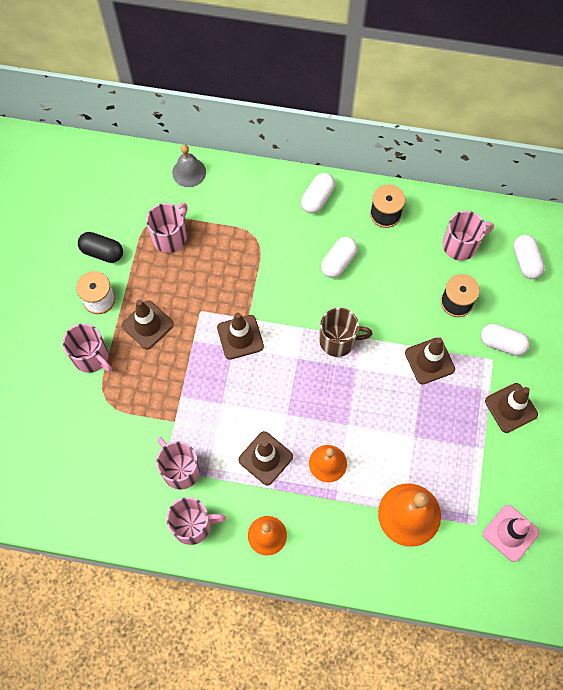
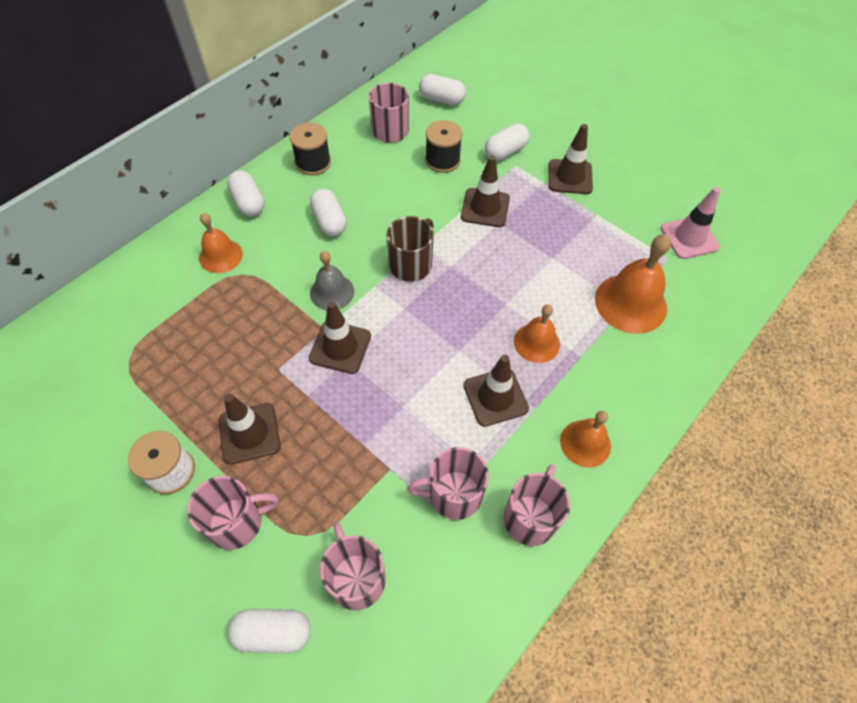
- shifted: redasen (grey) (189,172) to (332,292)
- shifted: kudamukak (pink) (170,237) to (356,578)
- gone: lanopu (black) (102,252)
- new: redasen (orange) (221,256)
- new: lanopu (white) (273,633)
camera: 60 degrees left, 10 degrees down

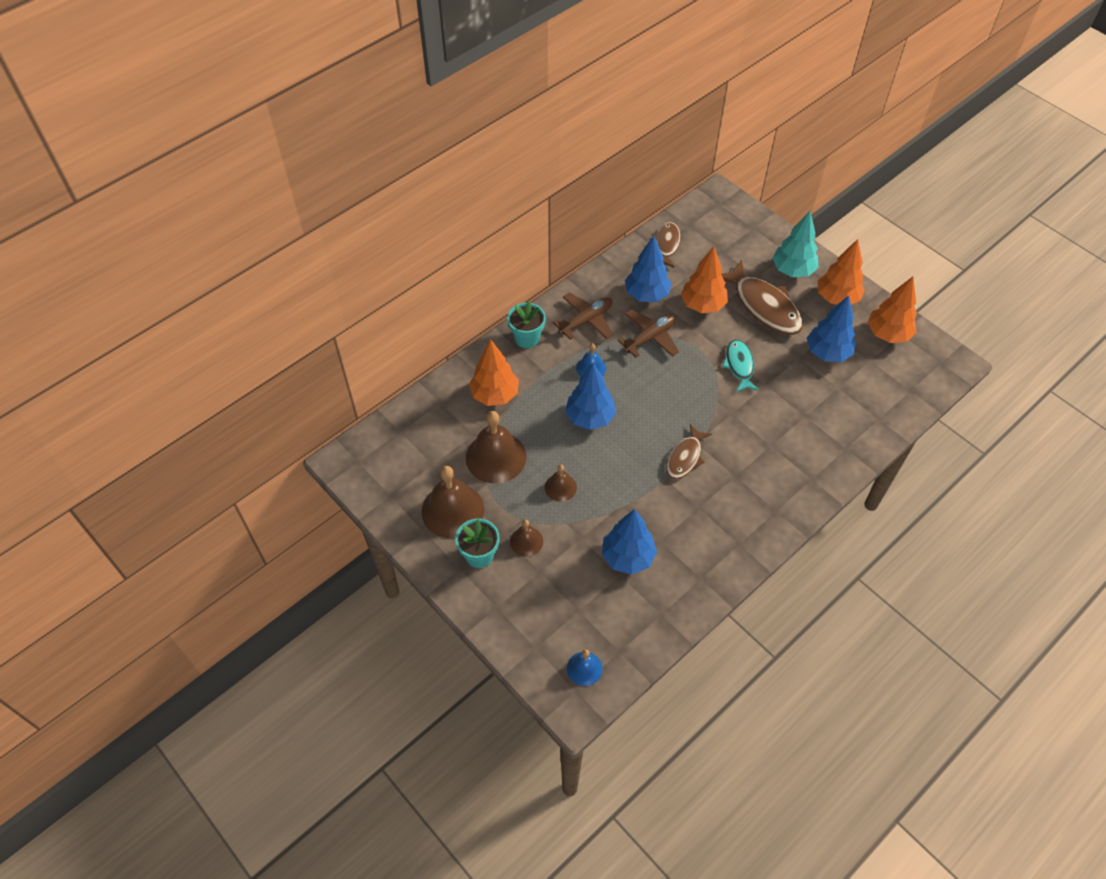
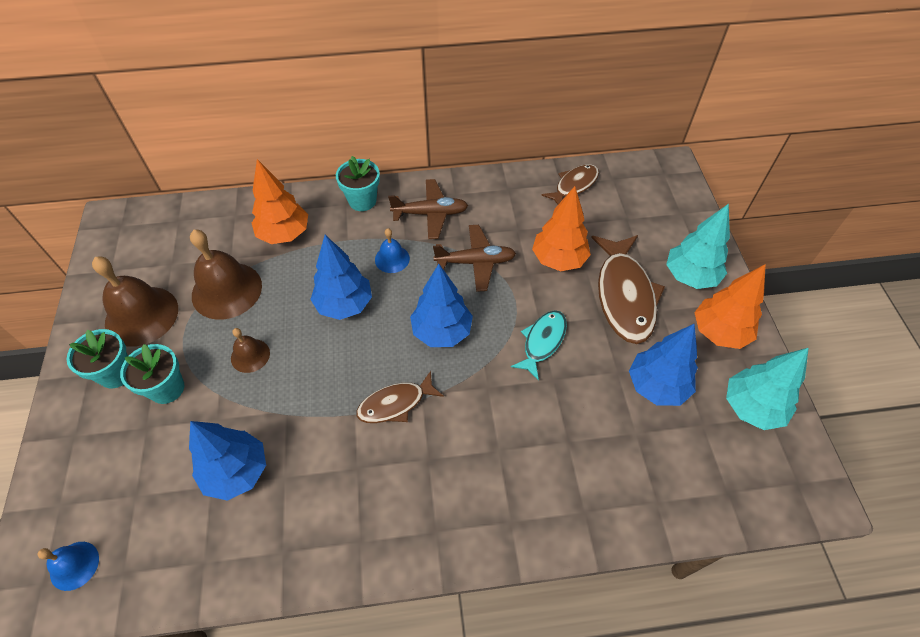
- shifted: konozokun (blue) (646,295) to (441,332)
- repainted: konozokun (orange) (888,334) to konozokun (turquoise) (751,407)
- swapped: redasen (brown) (526,541) to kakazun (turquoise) (167,388)
camera: 35 degrees right, 0 degrees up

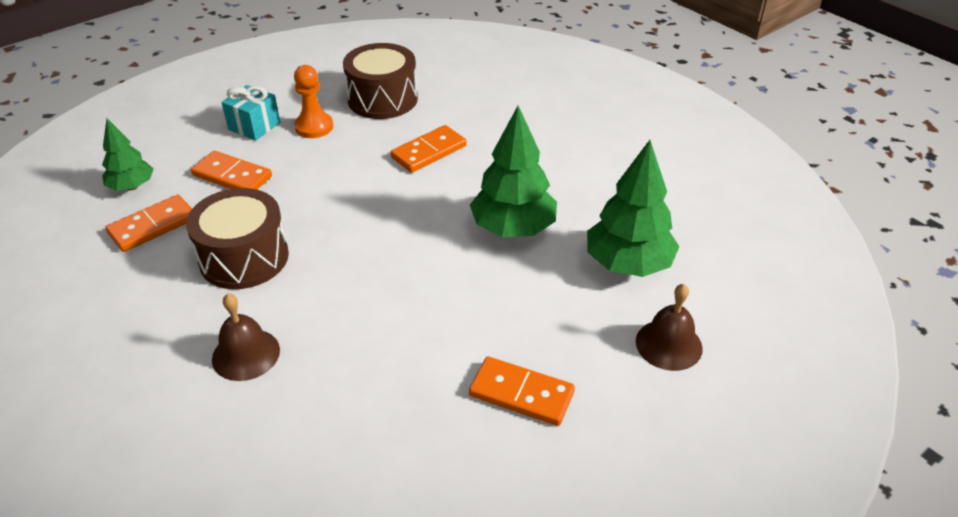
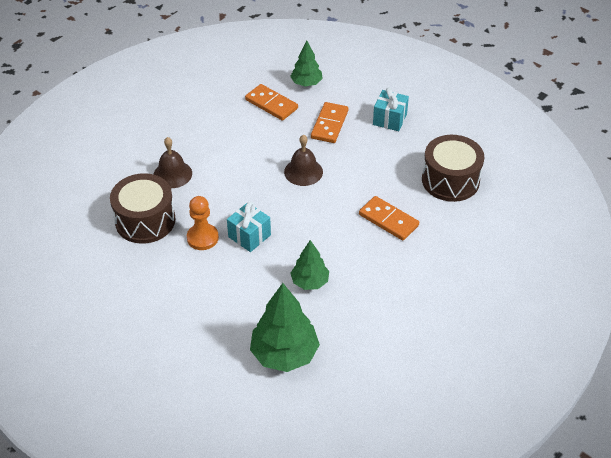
- shifted: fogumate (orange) (314,127) to (202,238)
- scaled: konozokun (green) (513,228) = (310,282) x0.60
- shifted: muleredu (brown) (244,258) to (145,220)
- shifted: redasen (brown) (668,344) to (303,172)
- gone: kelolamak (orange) (521,393)
- new: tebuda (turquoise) (249,236)
camera: 80 degrees right, 5 degrees up

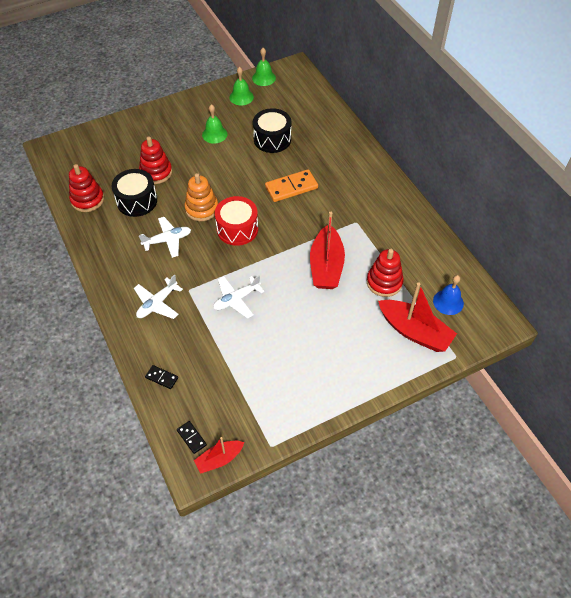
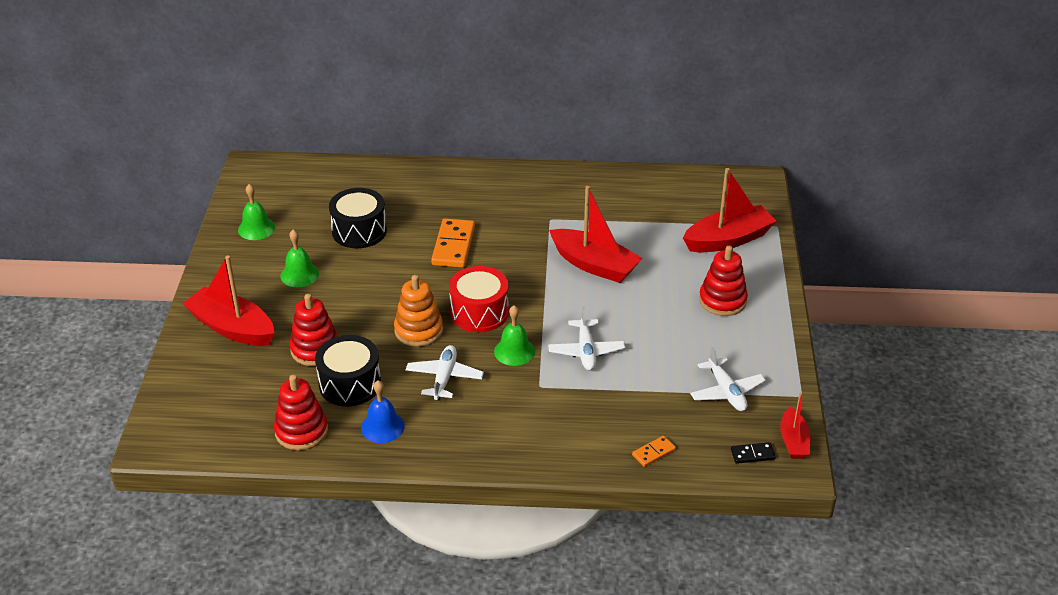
- shifted: redasen (green) (264,78) to (514,351)
- shifted: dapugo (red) (384,282) to (722,300)
- shifted: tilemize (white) (157,303) to (726,391)
- shifted: redasen (blue) (448,302) to (382,427)
- repainted: kelolamak (black) (161,378) to kelolamak (orange) (653,453)
- new: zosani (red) (232,328)
camera: 60 degrees left, 15 degrees down

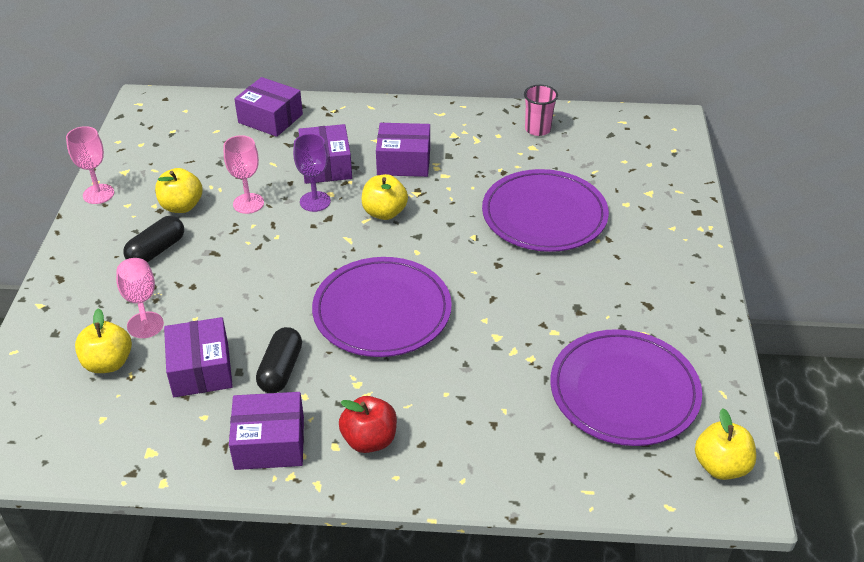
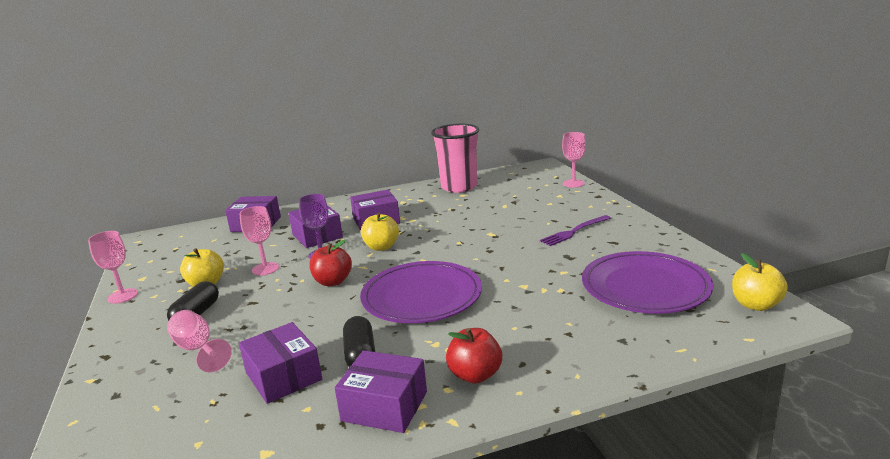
- scaled: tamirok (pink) (537,129) = (459,187) x1.90
- gone: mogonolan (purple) (544,215)
- gone: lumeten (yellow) (108,363)
- rotated: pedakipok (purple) (269,443) = (384,406) 45 degrees clockwise
- new: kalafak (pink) (573,183)
- new: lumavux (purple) (574,231)
- new: lumeten (red) (333,282)
camera: 20 degrees left, 20 degrees down

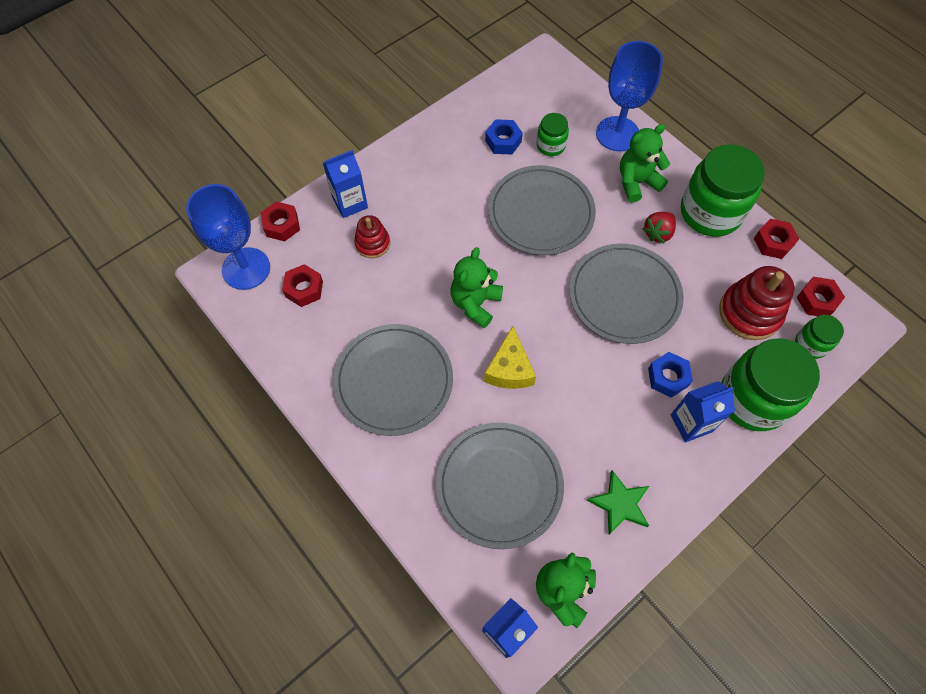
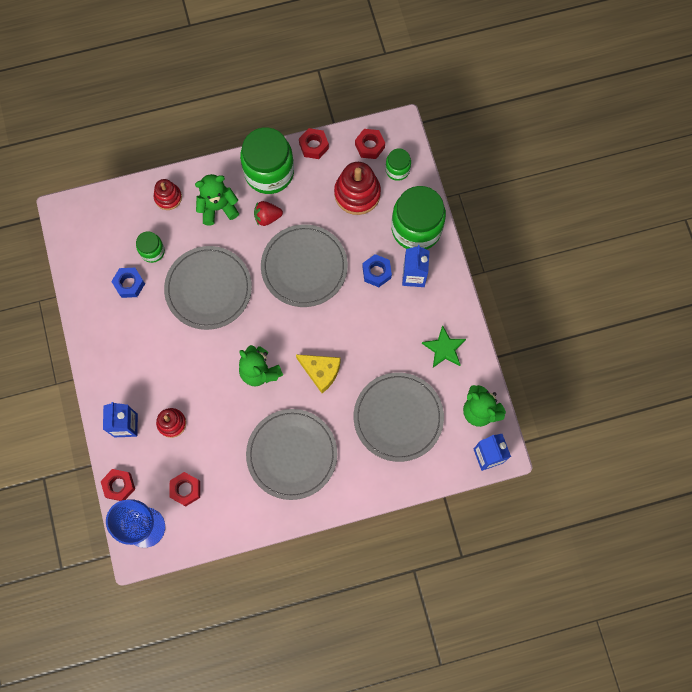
- swapped: kalafak (blue) (617,134) to dapugo (red) (168,197)
- rotated: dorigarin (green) (637,182) = (218,207) 75 degrees clockwise
- rotated: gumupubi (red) (658,233) = (267,217) 105 degrees clockwise
camera: 65 degrees left, 10 degrees up

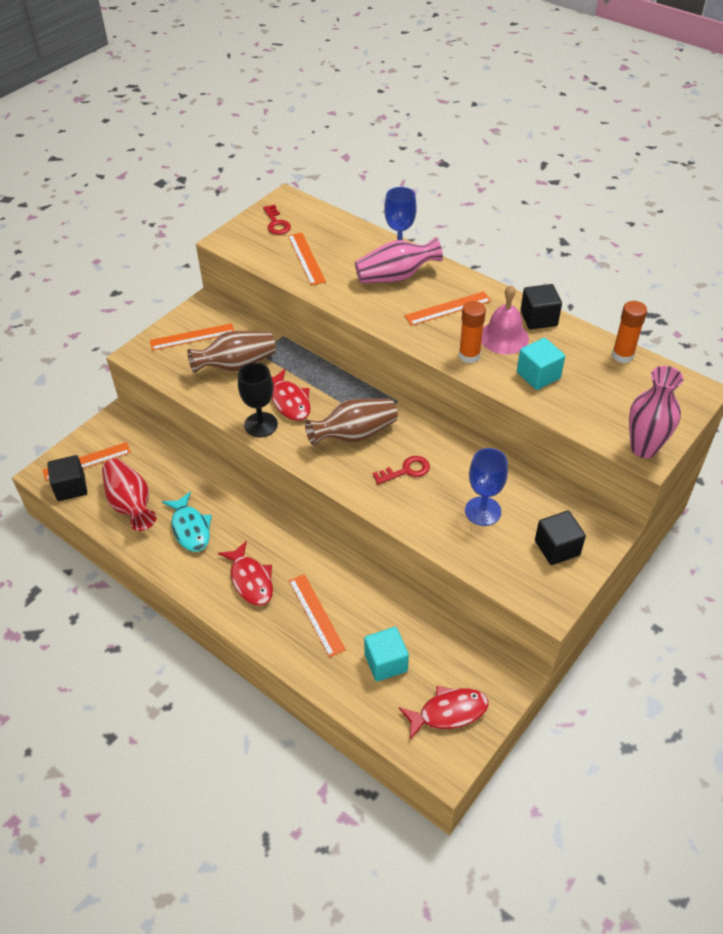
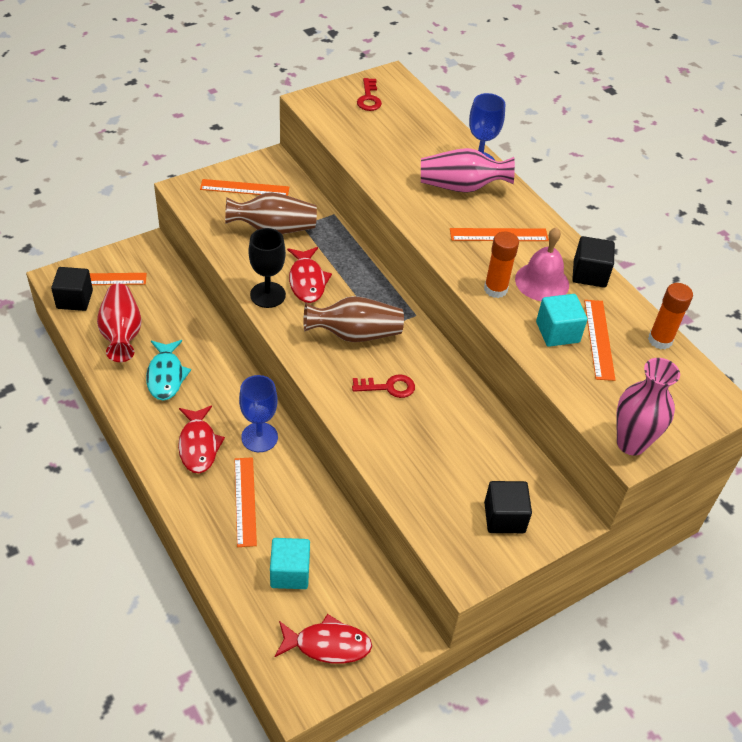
- shifted: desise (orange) (306,258) to (599,339)
- shifted: kalafak (blue) (483,511) to (259,437)
camera: 15 degrees right, 0 degrees up

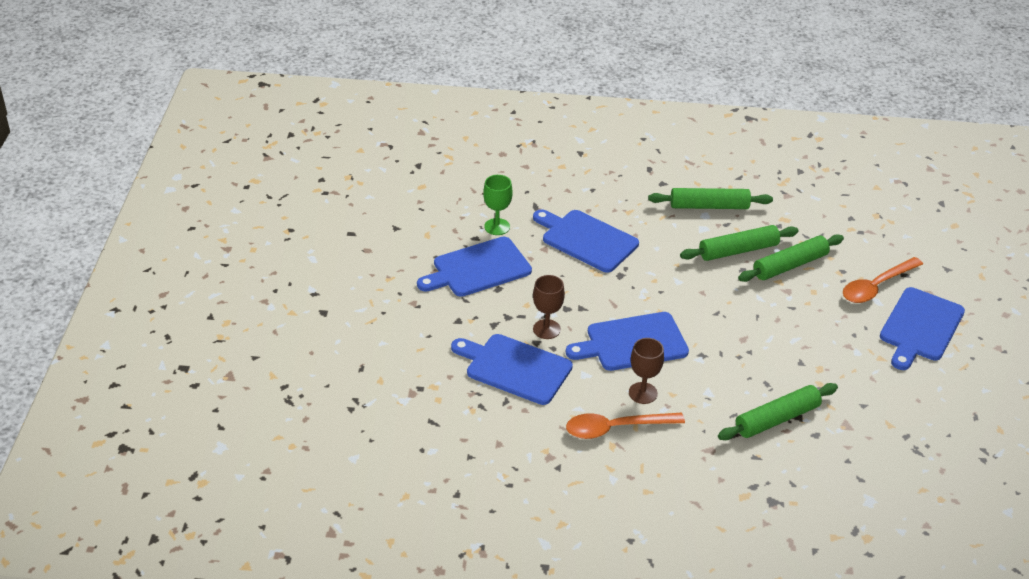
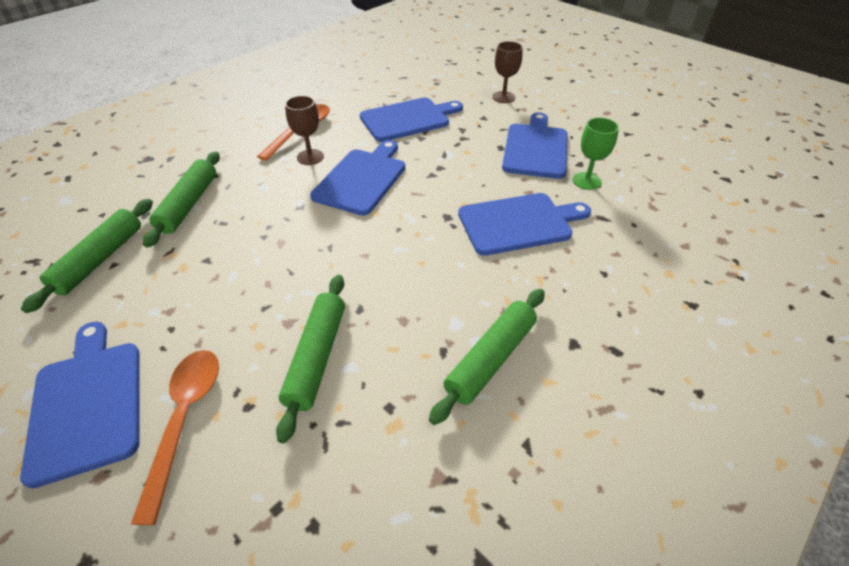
- shifted: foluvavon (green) (738,250) to (100,259)
- shifted: kalafak (brown) (546,329) to (503,97)
camera: 130 degrees right, 5 degrees up

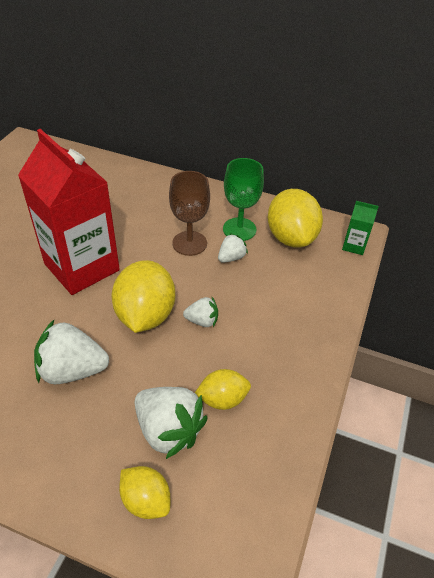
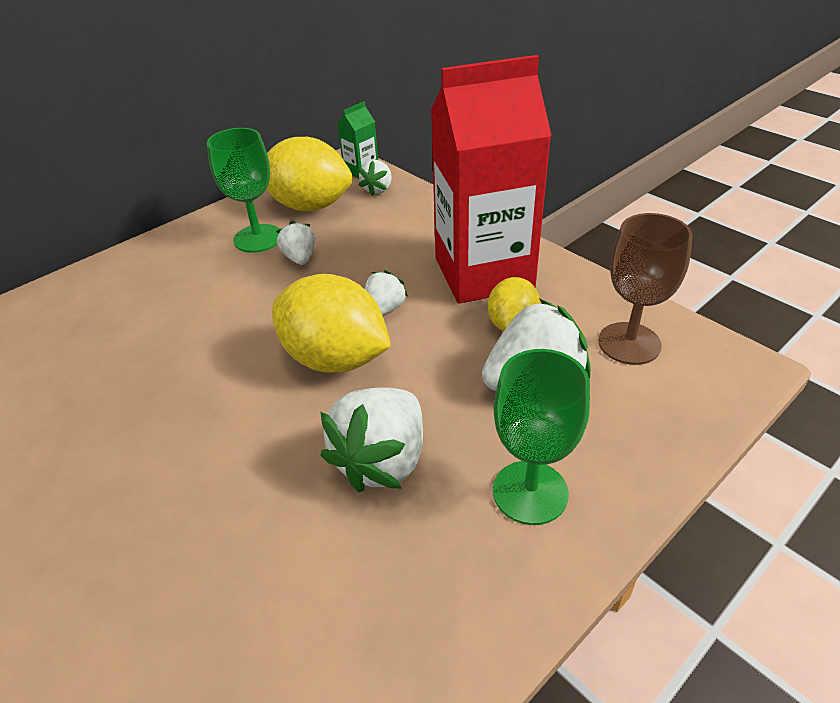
- shifted: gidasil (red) (82,267) to (483,273)
- shifted: kalafak (brown) (189,243) to (629,343)
- gone: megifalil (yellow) (146,500)
- new: gumupubi (white) (378,189)
- new: kalafak (green) (530,492)
camera: 60 degrees left, 5 degrees down

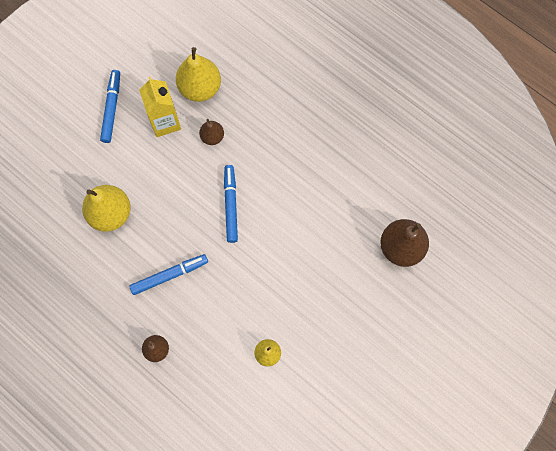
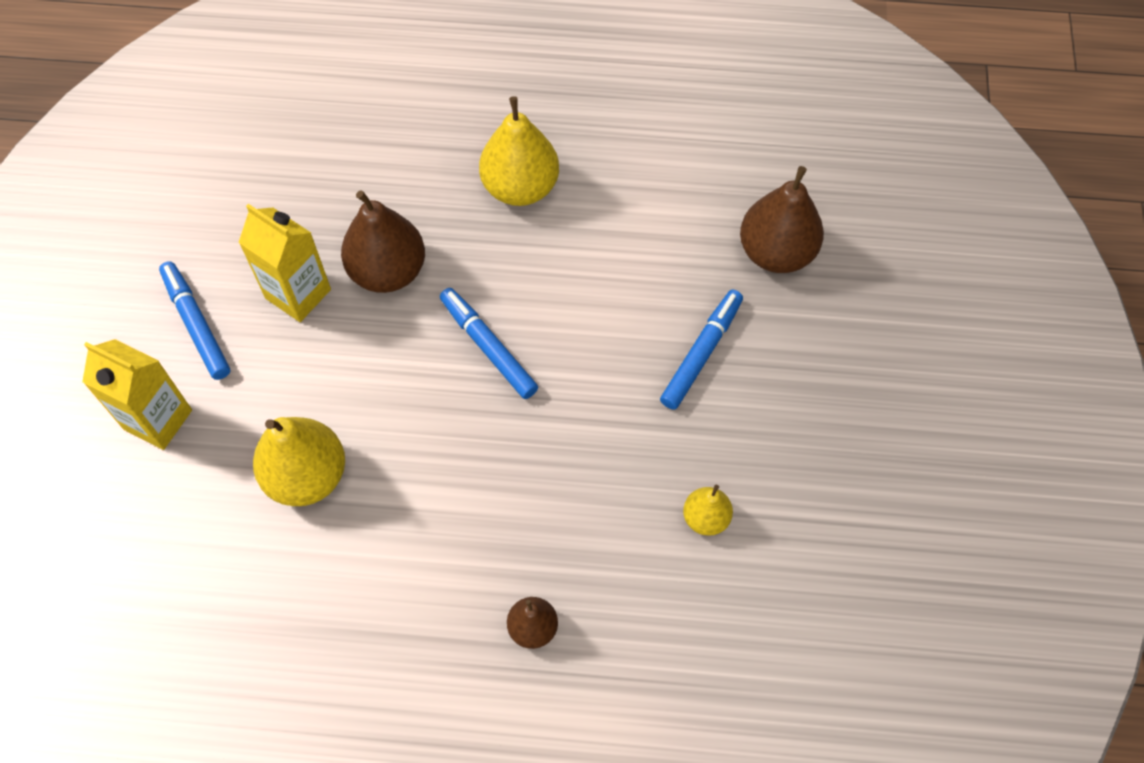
- shifted: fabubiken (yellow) (200,88) to (520,187)
- scaled: fabubiken (brown) (212,137) = (388,271) x1.84
- shifted: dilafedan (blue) (169,275) to (701,353)
- new: gidasil (yellow) (158,419)
camera: 35 degrees left, 10 degrees down

